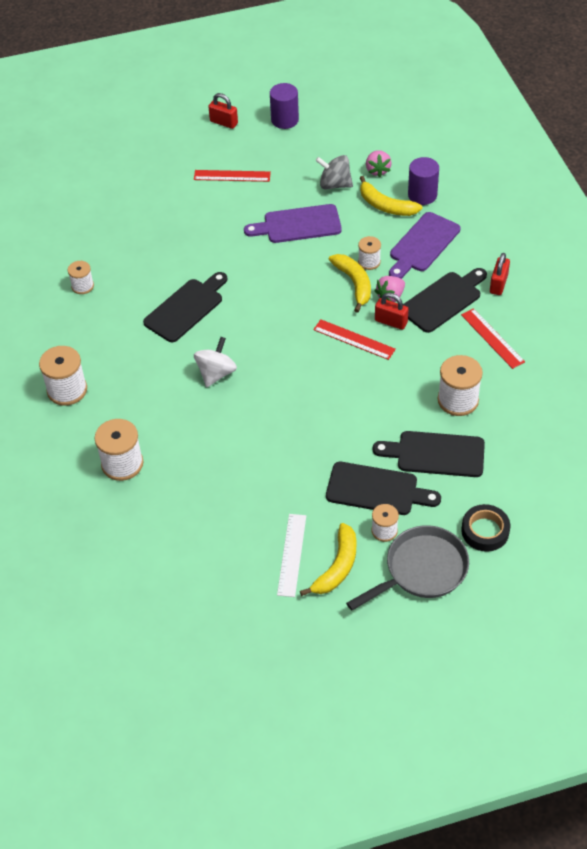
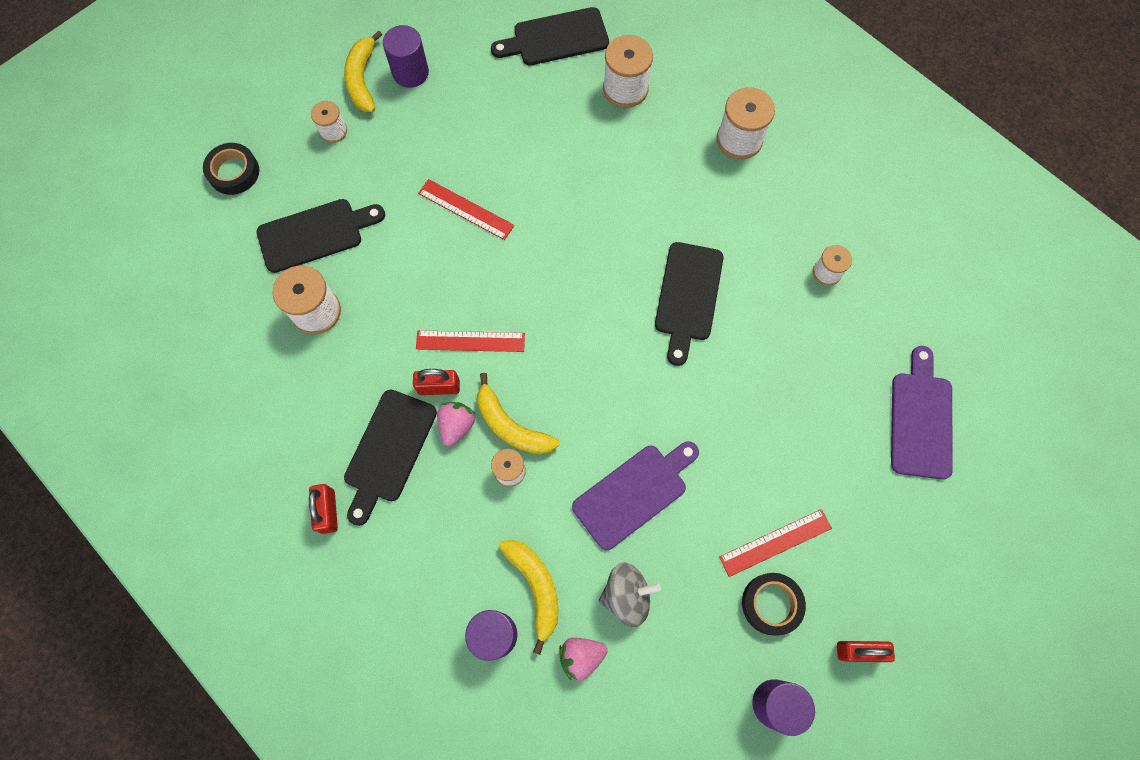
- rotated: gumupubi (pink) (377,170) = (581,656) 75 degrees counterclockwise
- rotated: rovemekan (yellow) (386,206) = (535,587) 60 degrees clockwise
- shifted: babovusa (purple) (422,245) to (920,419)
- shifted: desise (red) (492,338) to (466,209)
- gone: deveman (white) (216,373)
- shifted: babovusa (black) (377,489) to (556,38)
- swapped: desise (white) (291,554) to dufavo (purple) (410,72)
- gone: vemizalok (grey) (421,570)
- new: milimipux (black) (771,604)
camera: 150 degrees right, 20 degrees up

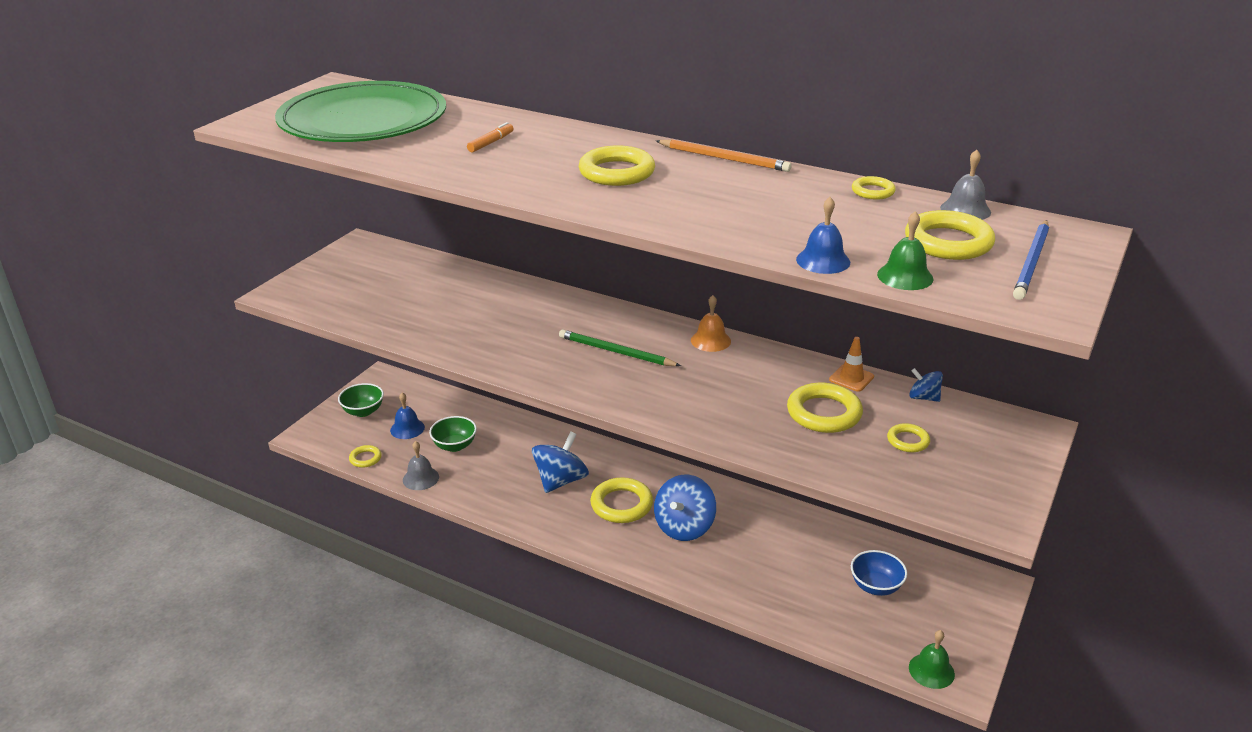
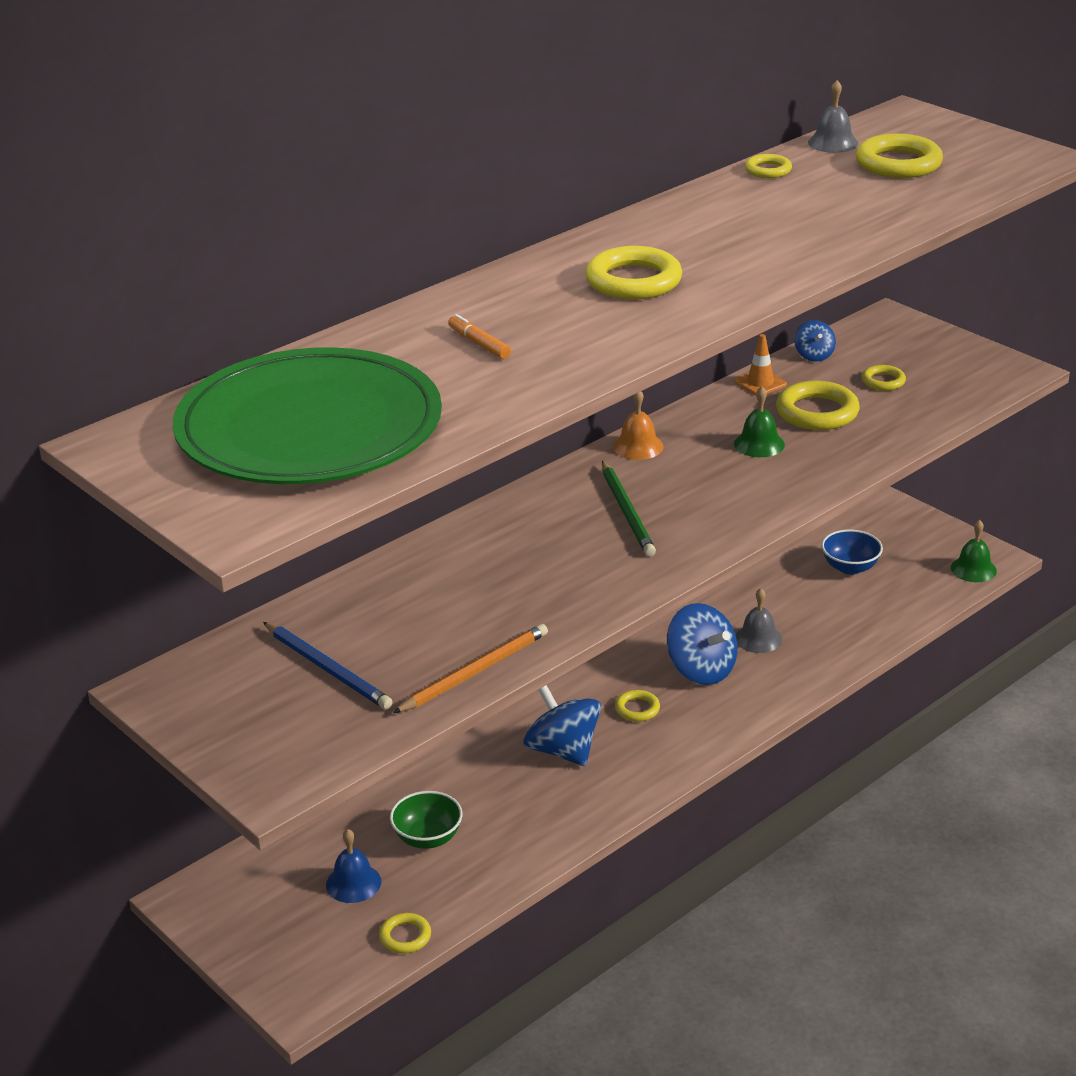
- shifted: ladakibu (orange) (724,158) to (475,672)
- gone: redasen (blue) (823,261)
- shifted: redasen (green) (905,276) to (759,444)
- shifted: ladakibu (blue) (1031,262) to (328,669)
- rotated: ladakibu (green) (616,352) = (627,512) 60 degrees counterclockwise
- rotated: deveman (blue) (923,397) = (814,355) 60 degrees counterclockwise
- gone: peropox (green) (363,411)
- shifted: redasen (grey) (420,478) to (758,638)
- scaled: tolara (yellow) (621,504) = (637,709) x0.54
camera: 70 degrees left, 0 degrees up

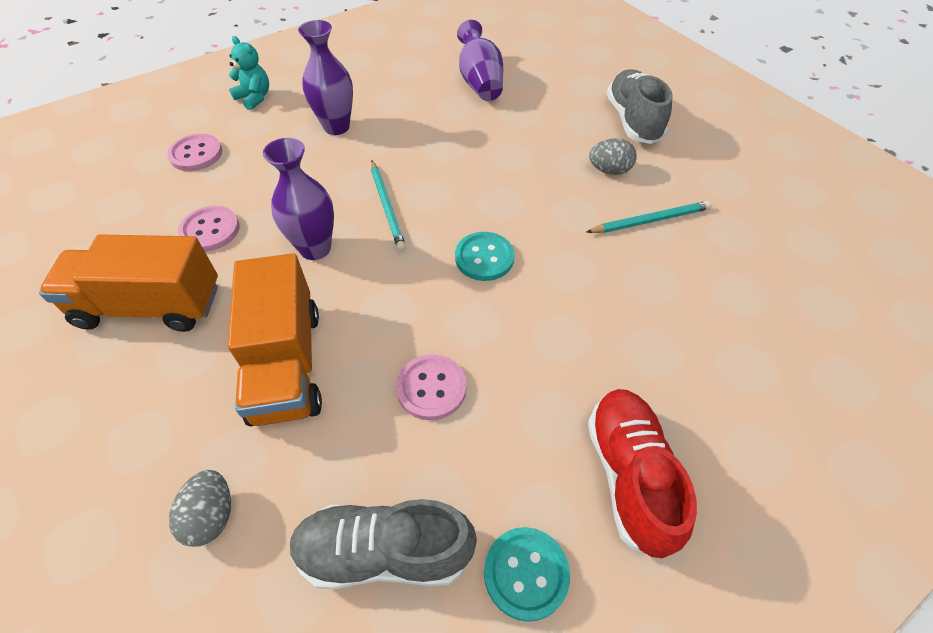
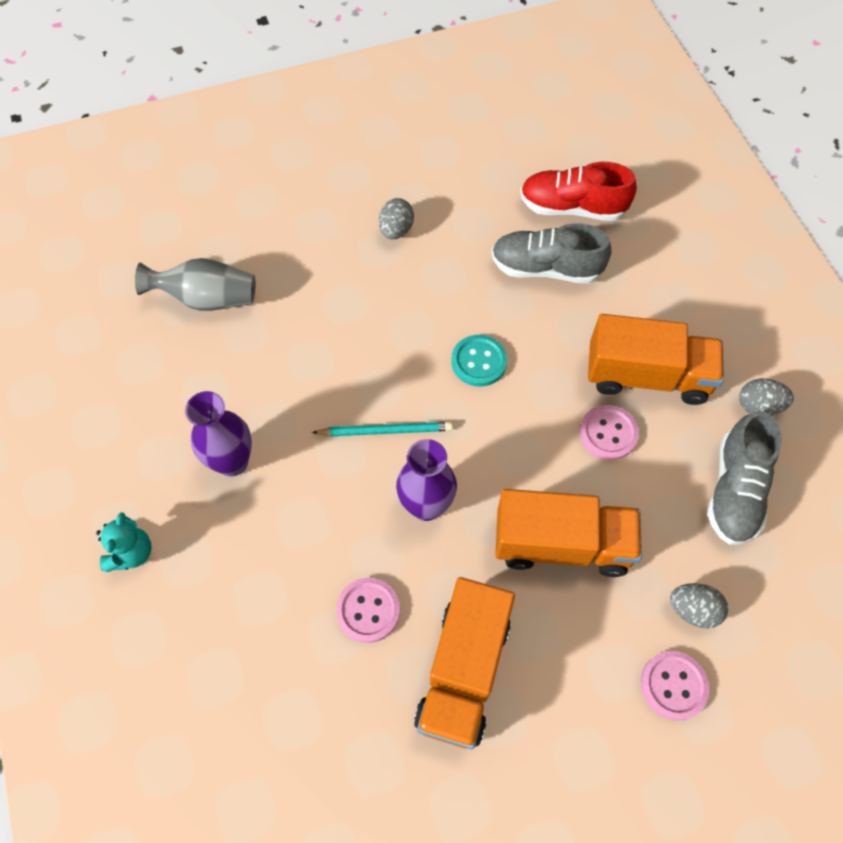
- repainted: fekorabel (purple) (480,82) to fekorabel (grey) (207,298)
- rotated: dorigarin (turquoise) (254,98) = (131,553) 135 degrees clockwise
- shifted: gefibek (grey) (633,121) to (545,268)
- shifted: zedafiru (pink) (196,154) to (673,685)
- gone: ladakibu (turquoise) (650,220)
- shifted: gefibek (red) (629,476) to (572,208)
- swapped: zedafiru (turquoise) (526,573) to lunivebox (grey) (758,406)
- new: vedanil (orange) (646,376)
camera: 75 degrees left, 10 degrees up

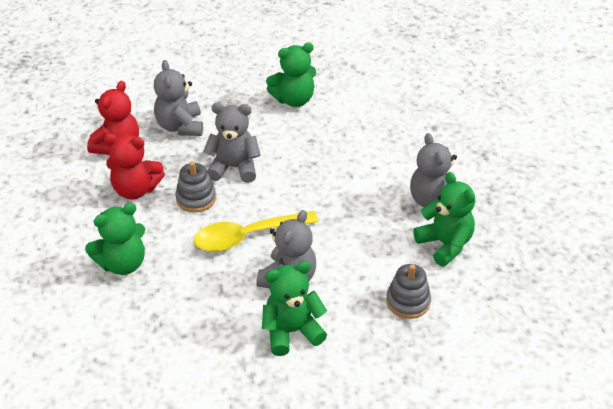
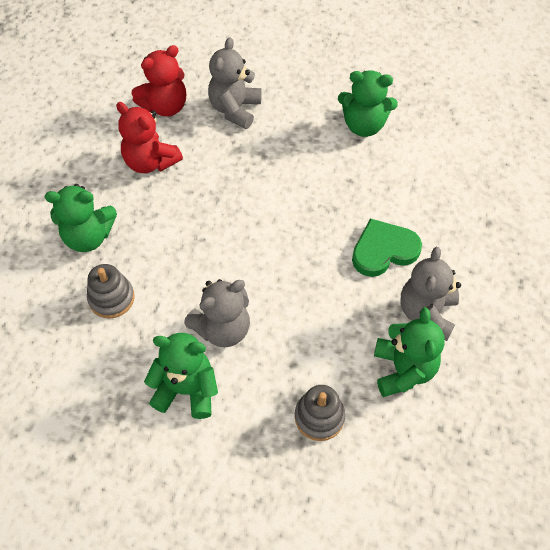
- gone: dorigarin (grey) (234,167)
- shifted: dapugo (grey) (196,198) to (111,298)
- gone: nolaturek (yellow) (247,236)
- new: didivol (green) (383,250)
camera: 30 degrees right, 15 degrees up

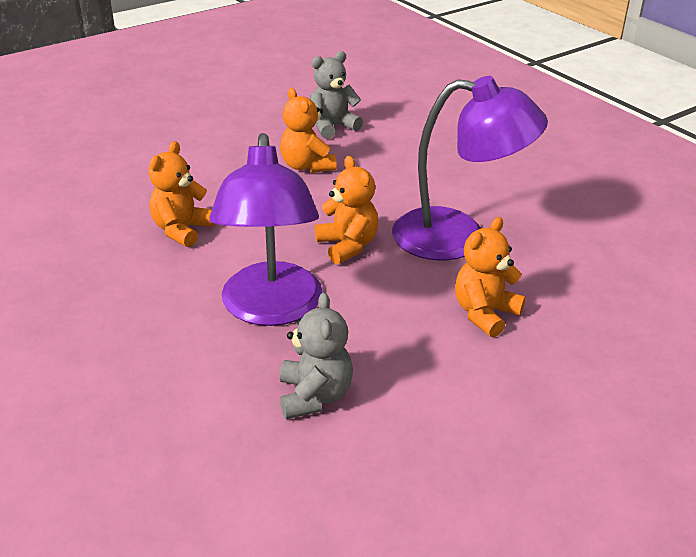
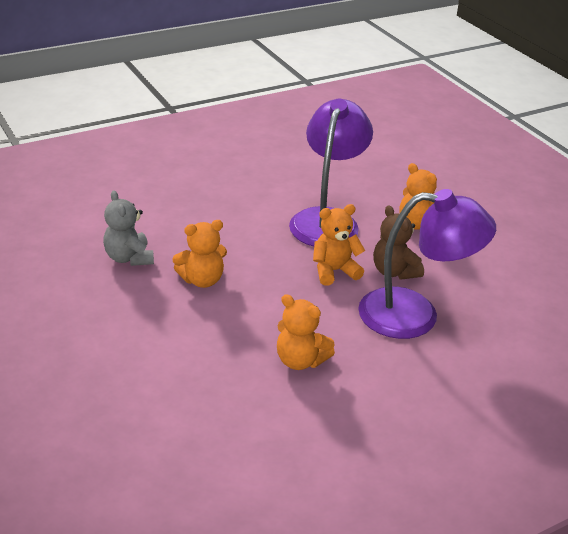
- gone: dorigarin (grey) (314,396)
- new: dorigarin (brown) (394,271)
camera: 85 degrees left, 0 degrees up

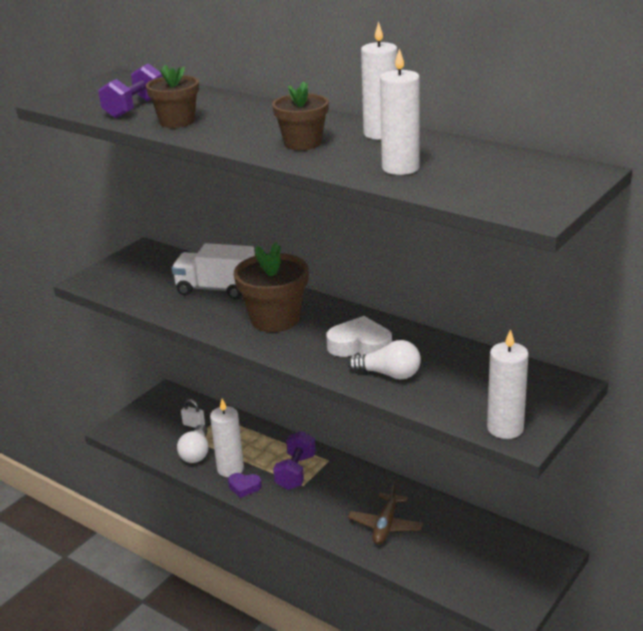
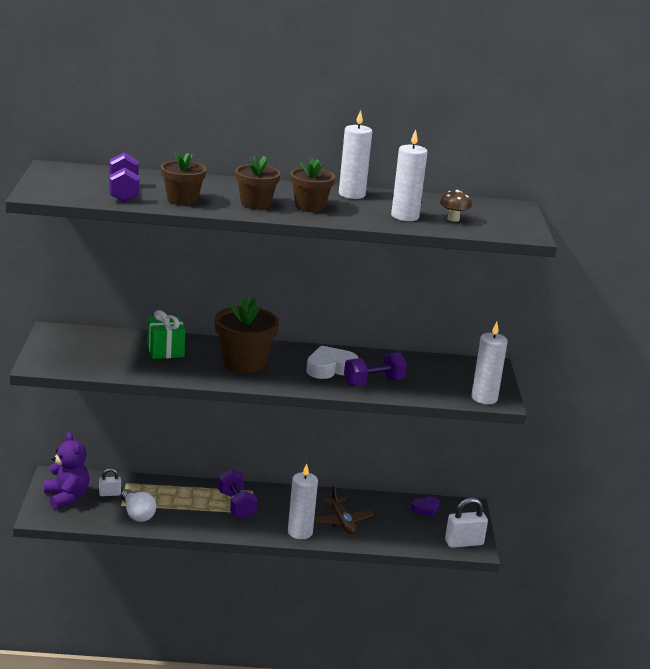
- swapped: vedanil (white) (216,289) to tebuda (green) (165,350)
- swapped: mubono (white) (389,374) to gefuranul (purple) (373,382)
- shifted: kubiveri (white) (230,469) to (300,532)
- shifted: didivol (purple) (244,487) to (425,509)
- new: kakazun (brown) (255,204)
- new: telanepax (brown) (453,219)
- new: dorigarin (purple) (66,497)
- new: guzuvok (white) (464,543)
camera: 40 degrees left, 5 degrees down

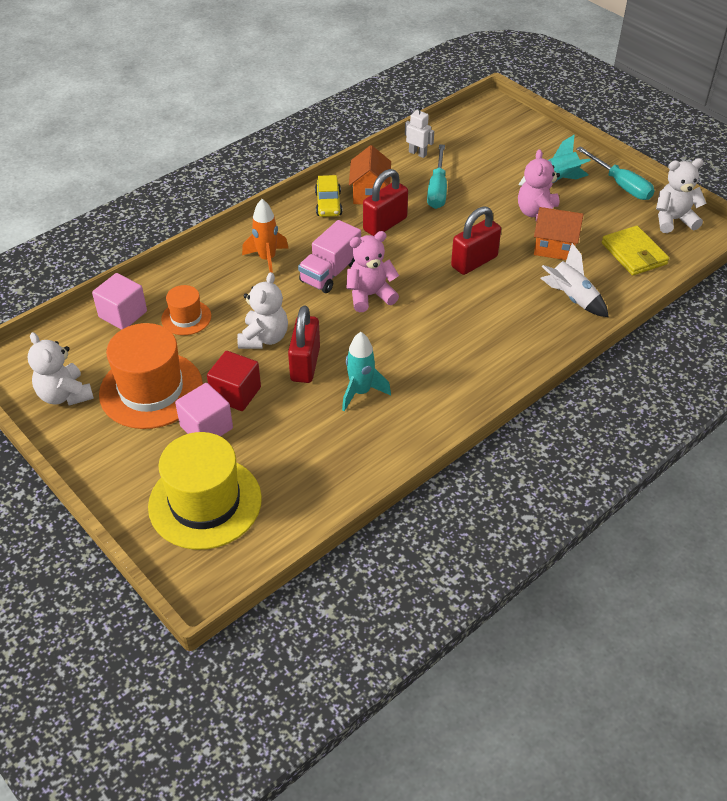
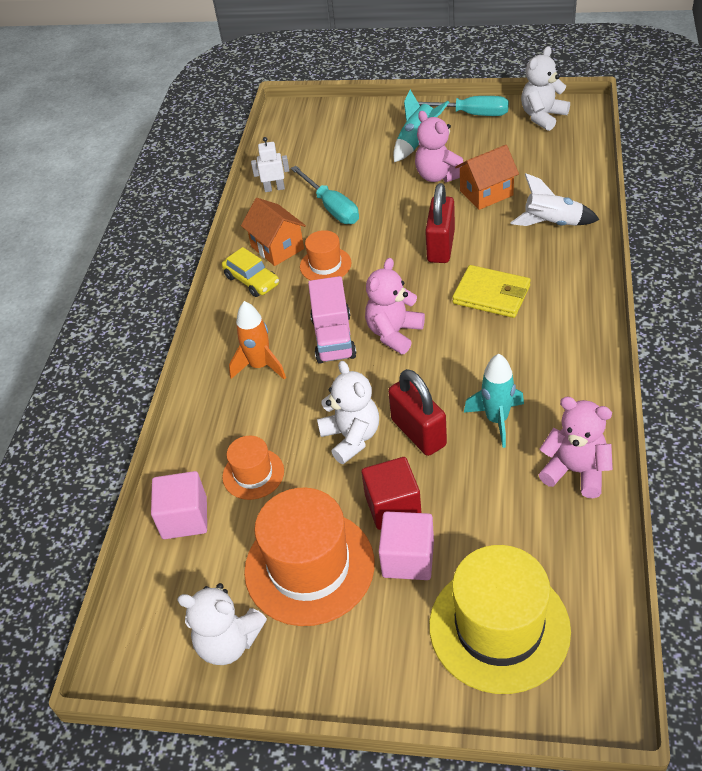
- swapped: guzuvok (red) (385,224) to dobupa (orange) (325,265)
- shifted: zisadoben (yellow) (634,253) to (491,294)
- new: dorigarin (pink) (575,471)
camera: 35 degrees left, 0 degrees up

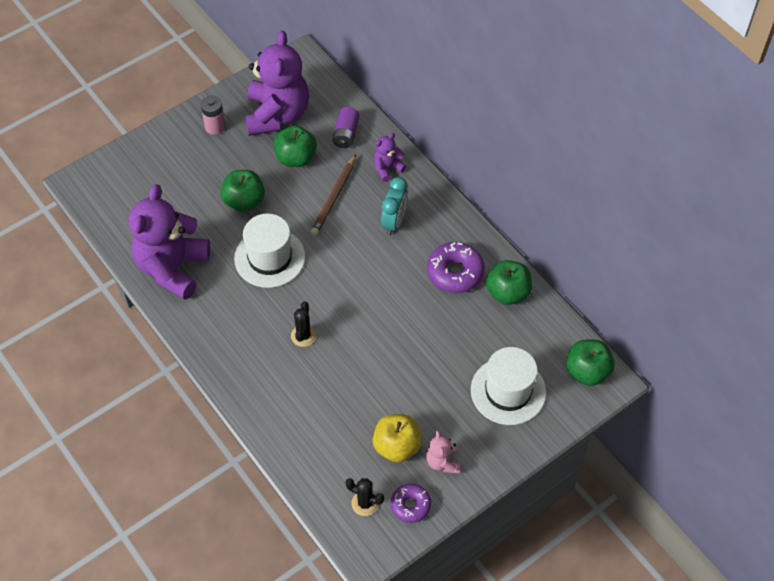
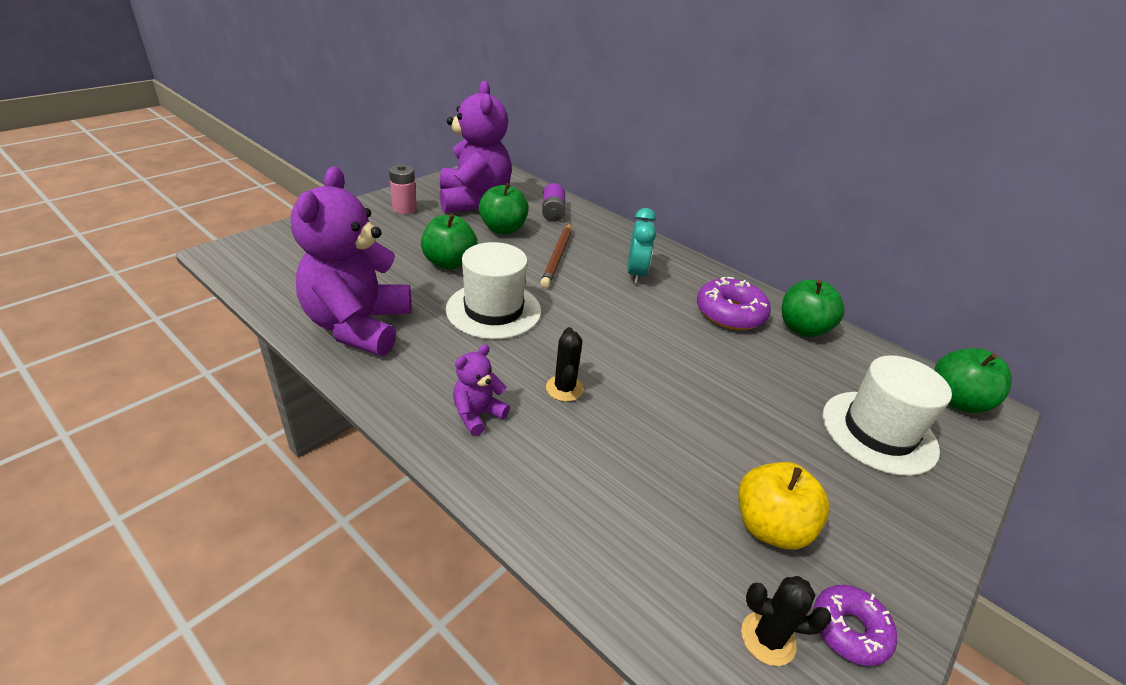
- shifted: dorigarin (purple) (387,168) to (477,414)
- gone: dorigarin (pink) (442,462)
camera: 15 degrees left, 20 degrees down

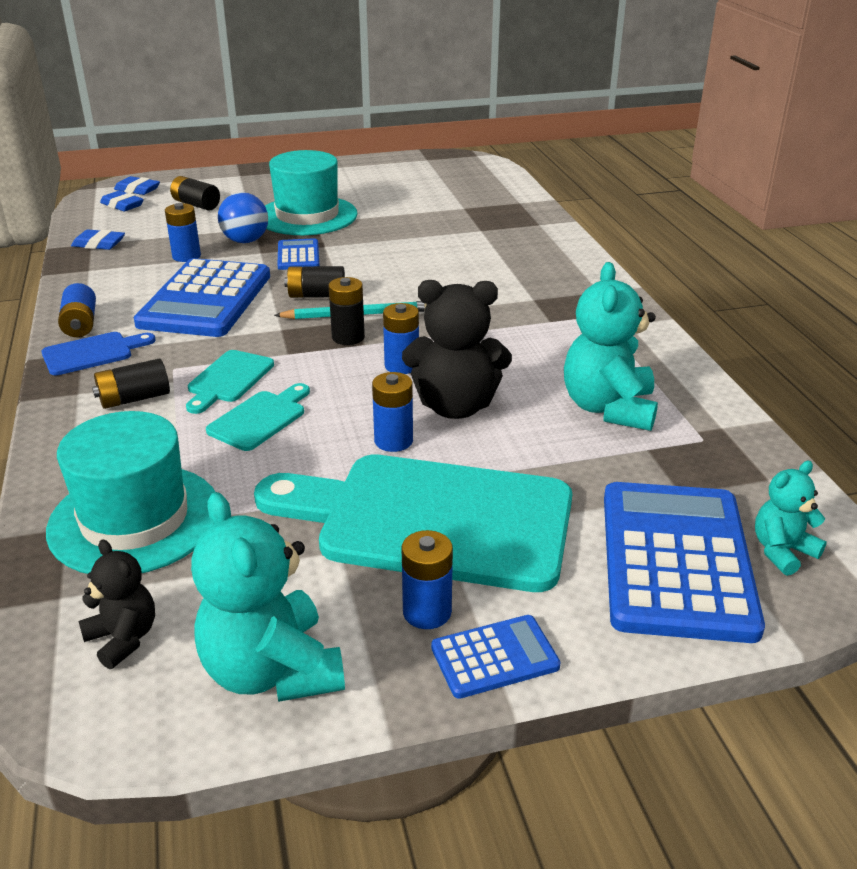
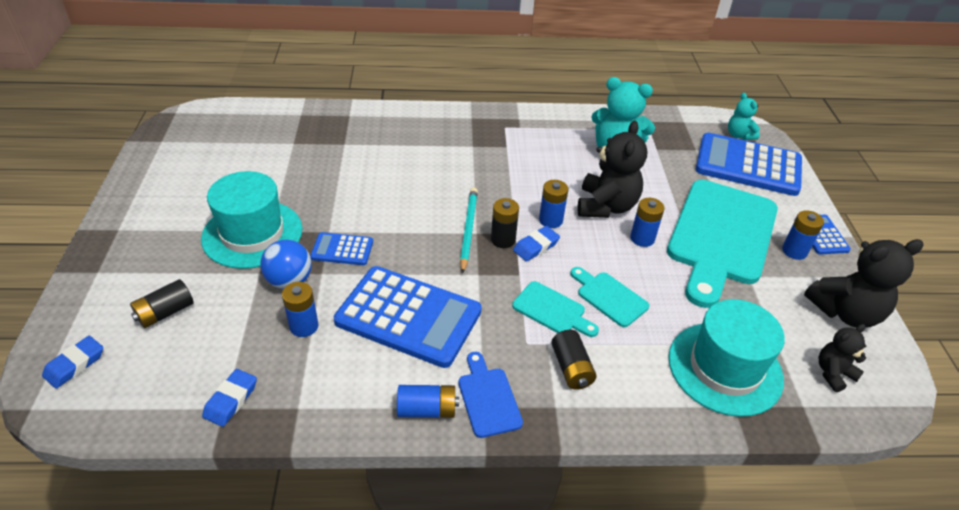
- shifted: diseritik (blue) (122,205) to (536,246)
- gone: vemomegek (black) (316,295)
- repainted: dorigarin (turquoise) (272,671) to dorigarin (black) (845,312)
camera: 80 degrees left, 10 degrees up

